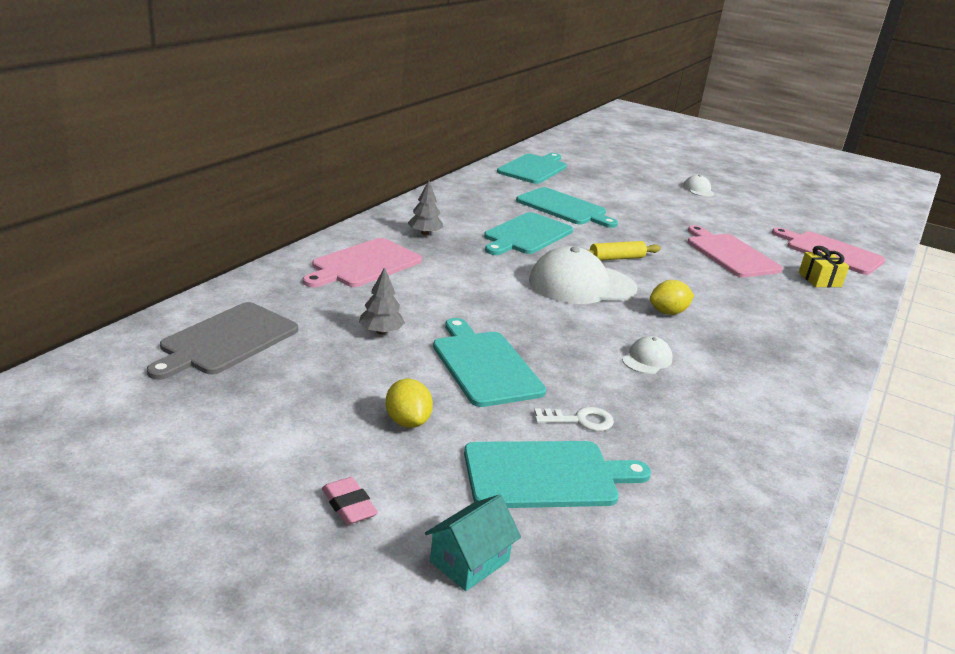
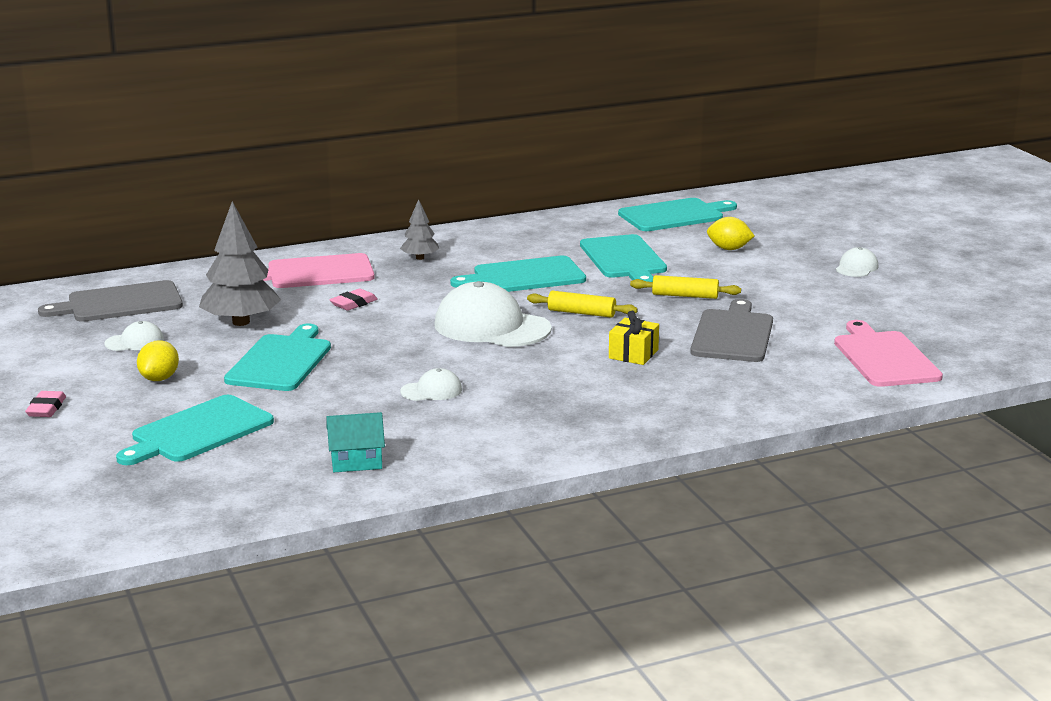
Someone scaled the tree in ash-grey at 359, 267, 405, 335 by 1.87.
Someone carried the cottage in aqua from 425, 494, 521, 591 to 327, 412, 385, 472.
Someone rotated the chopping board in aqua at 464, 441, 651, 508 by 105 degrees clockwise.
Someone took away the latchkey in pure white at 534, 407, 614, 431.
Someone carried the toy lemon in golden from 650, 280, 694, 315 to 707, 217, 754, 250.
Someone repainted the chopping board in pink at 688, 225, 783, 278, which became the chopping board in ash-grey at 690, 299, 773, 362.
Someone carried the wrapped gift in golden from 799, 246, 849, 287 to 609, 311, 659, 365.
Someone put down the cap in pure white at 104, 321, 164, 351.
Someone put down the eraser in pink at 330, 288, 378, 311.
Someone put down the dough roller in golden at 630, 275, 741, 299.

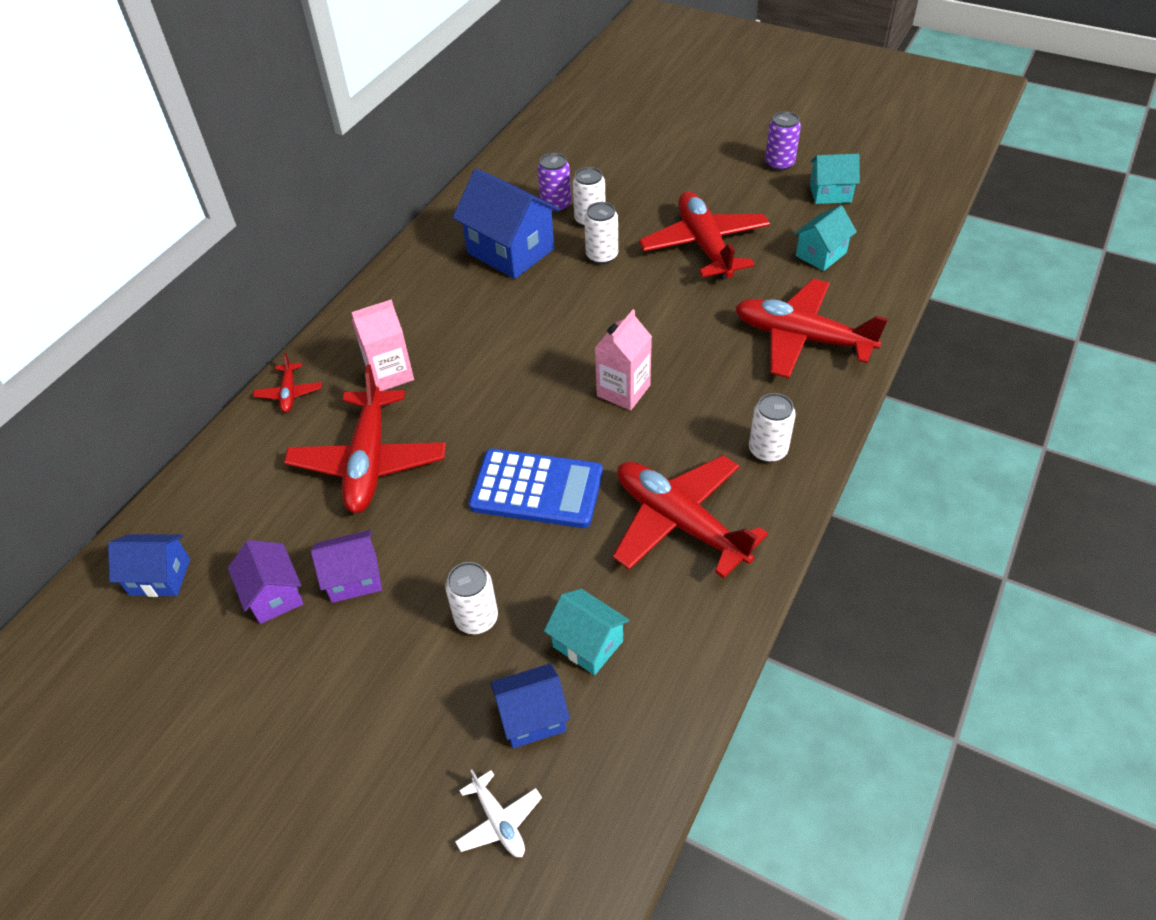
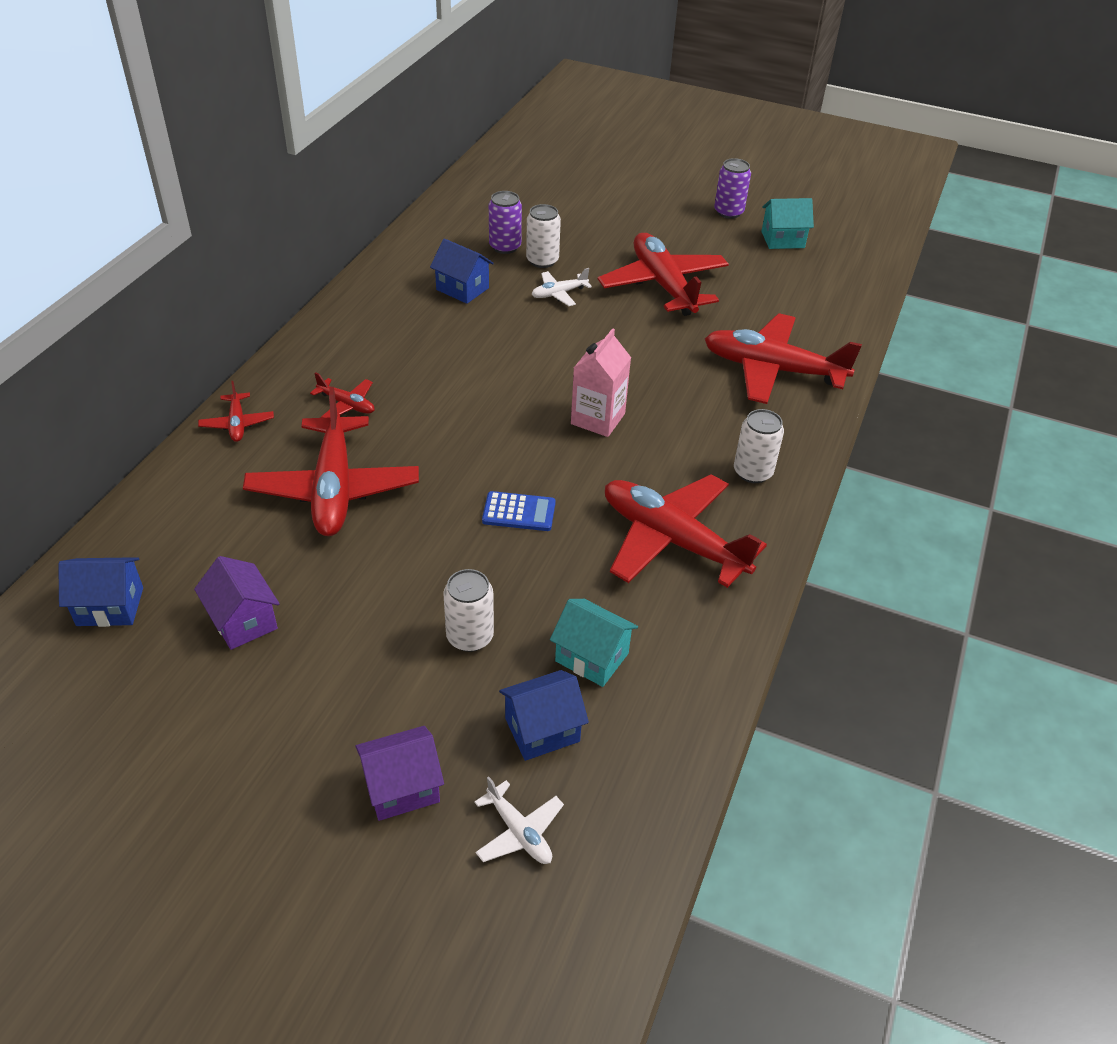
Someone carried the cottage in royal purple from 311, 530, 382, 603 to 355, 726, 444, 821.
Someone swapped the juice carton in pink at 351, 300, 414, 391 for the toy plane in scarlet at 310, 372, 375, 418.
Someone scaled the cottage in royal blue at 453, 168, 560, 279 by 0.57.
Someone scaled the pocket calculator in royal blue at 469, 449, 603, 528 by 0.53.
Someone swapped the tin in pure white at 584, 202, 618, 264 for the toy plane in pure white at 532, 268, 592, 306.
Someone took away the cottage in aqua at 794, 205, 857, 271.

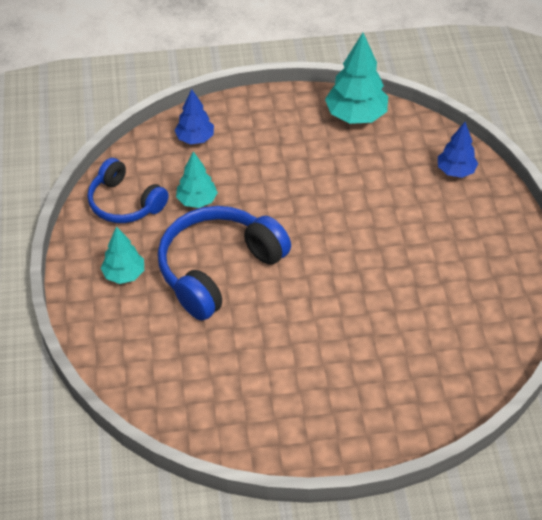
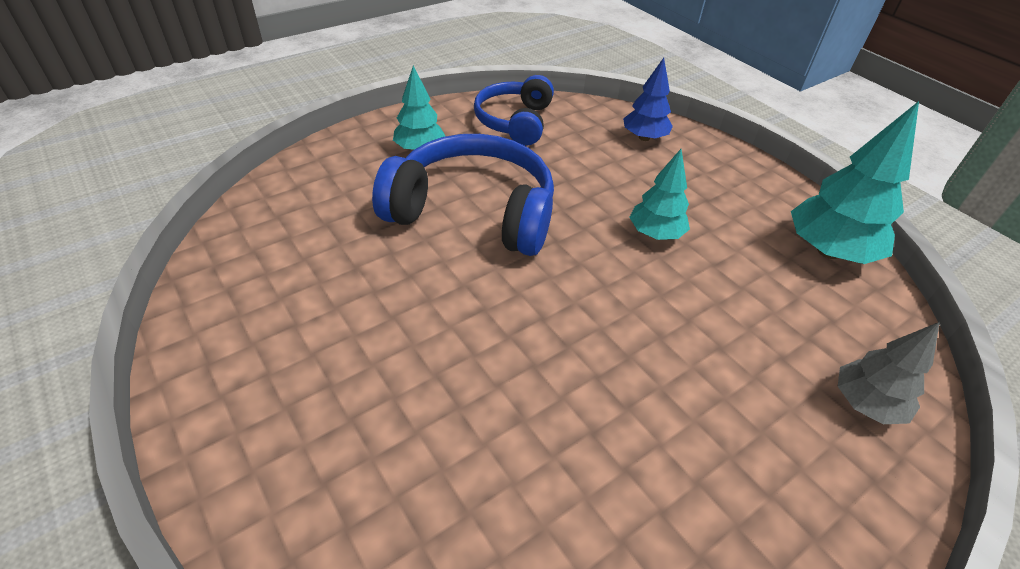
Someone carried the tree in aqua from 176, 151, 218, 208 to 629, 149, 690, 240.
Someone repainted the tree in royal blue at 438, 122, 478, 178, which became the tree in ash-grey at 838, 322, 940, 424.

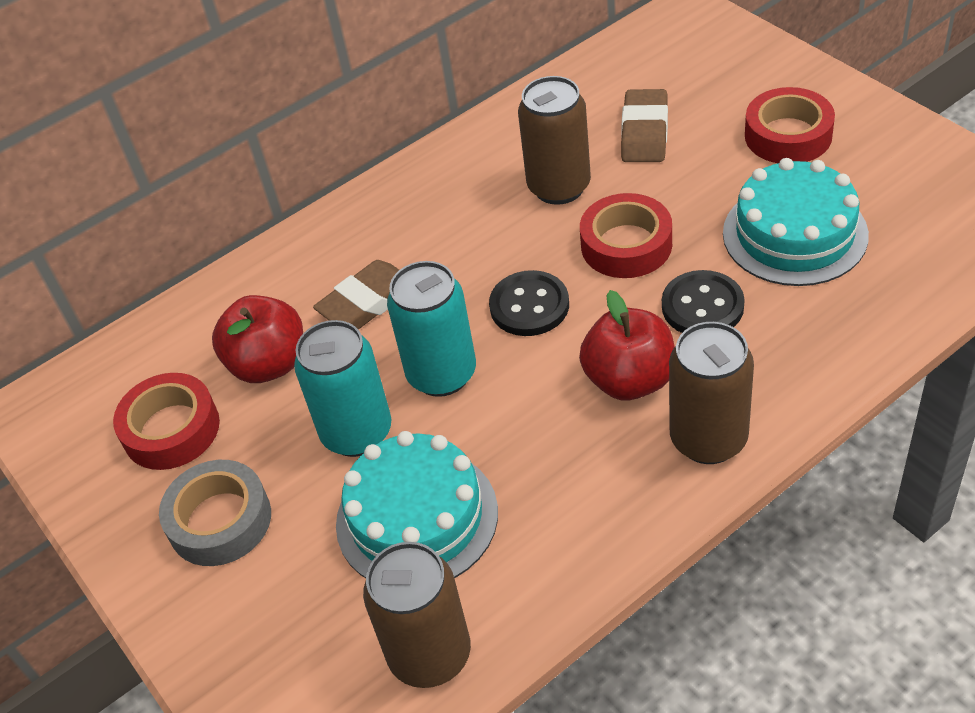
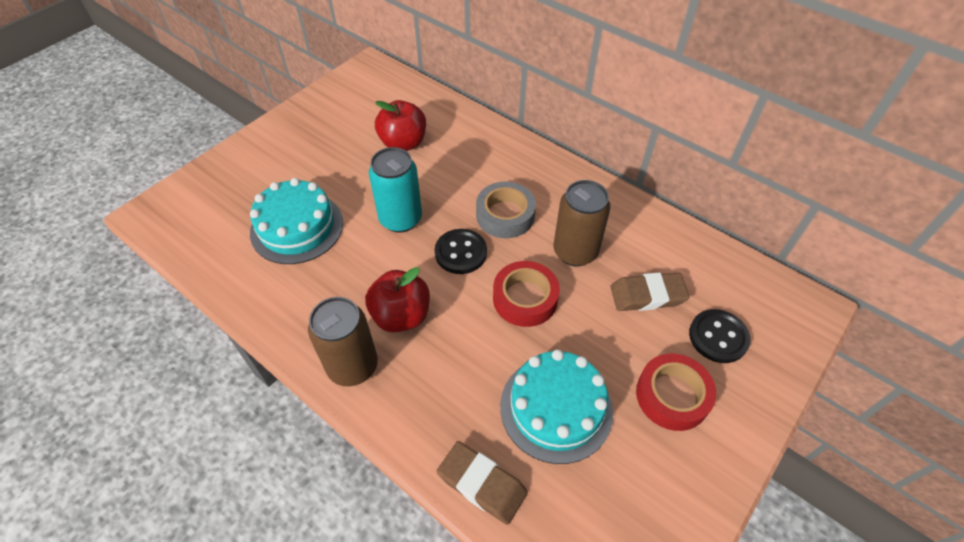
Someone took away the tape in scarlet at 113, 373, 220, 470.
Someone carried the tape in ash-grey from 159, 460, 271, 566 to 476, 181, 536, 238.
Someone took away the tin in aqua at 294, 320, 391, 457.
Someone carried the eraser in dark brown from 313, 260, 399, 330 to 437, 441, 528, 525.
Someone took away the tin in dark brown at 363, 542, 471, 688.
Someone carried the shirt button in ebony from 662, 270, 745, 333 to 689, 309, 751, 363.

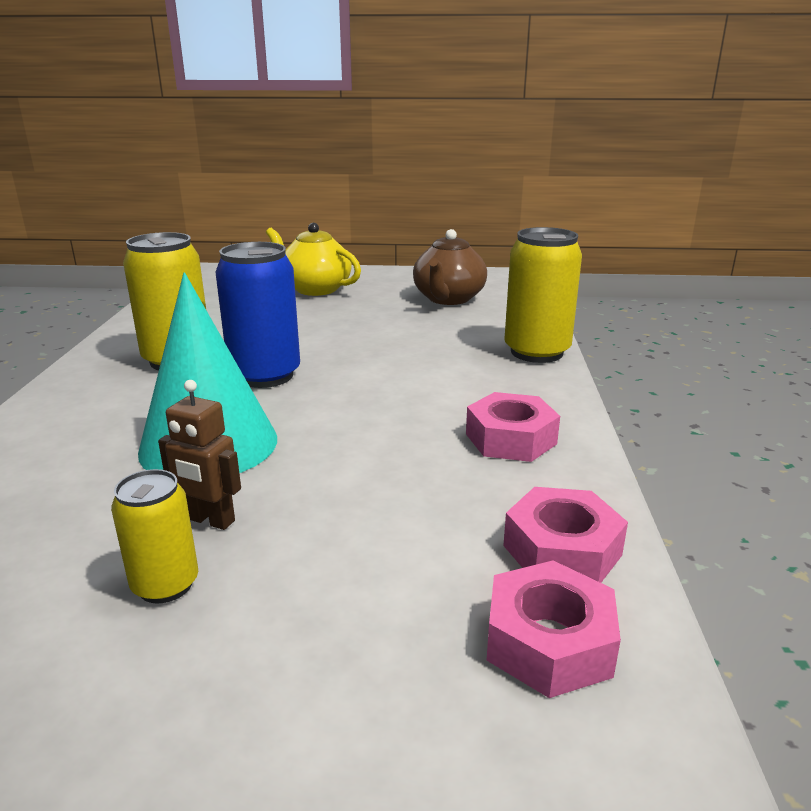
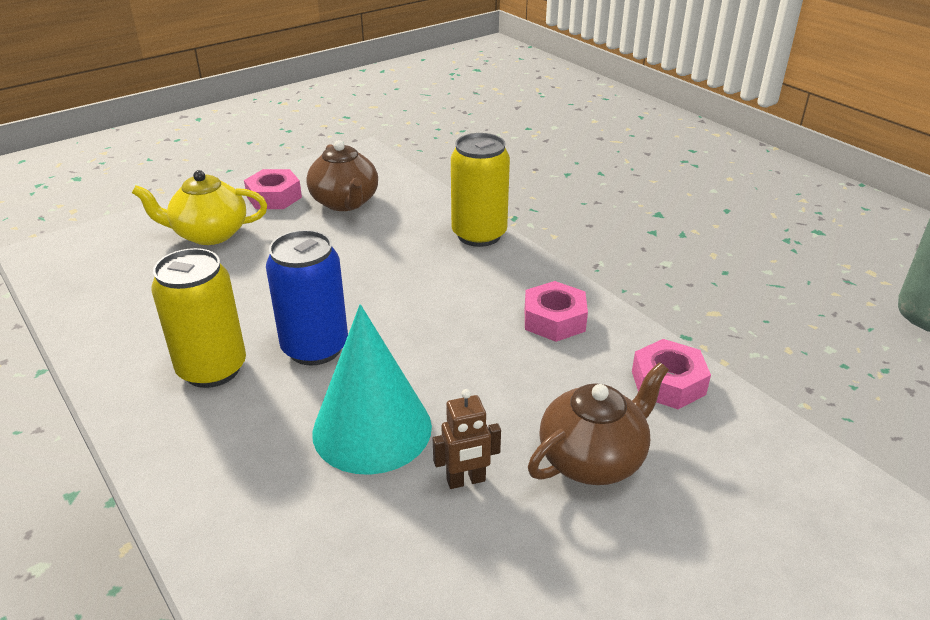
Someone took away the tin in golden at 111, 469, 198, 603.
Someone carried the hexagon nut in pink from 486, 560, 621, 698 to 244, 169, 302, 209.
Someone put down the teapot in dark brown at 528, 362, 669, 485.

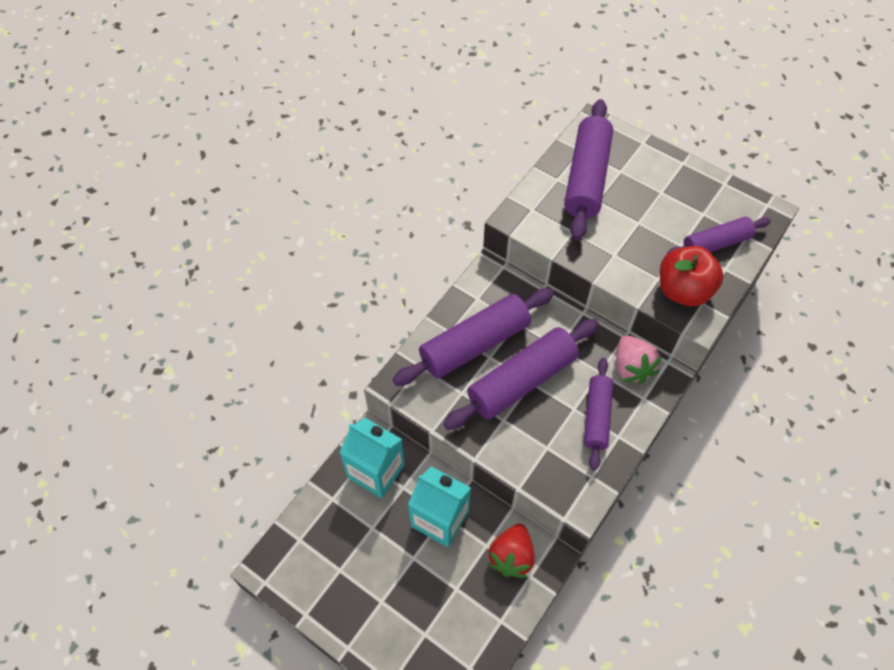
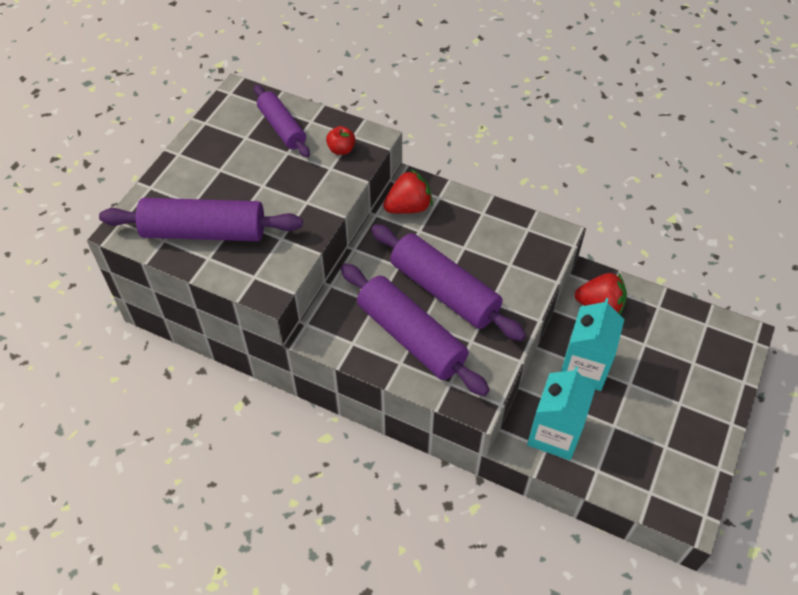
Someone took away the dough roller in royal purple at 584, 358, 614, 470.
Someone repainted the toy strawberry in pink at 616, 335, 662, 384, which became the toy strawberry in scarlet at 383, 169, 433, 214.
Someone scaled the apple fruit in scarlet at 660, 246, 724, 306 by 0.49.

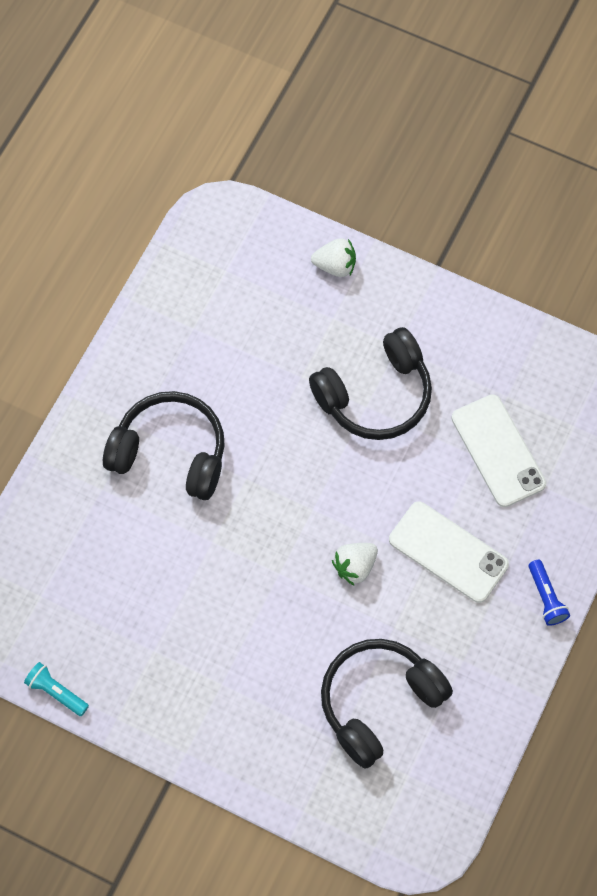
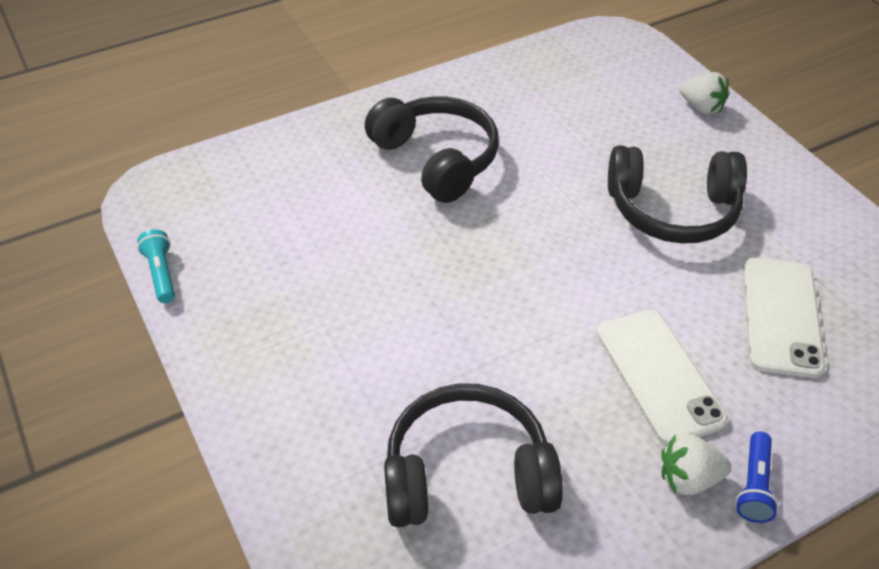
Someone carried the toy strawberry in pure white from 332, 543, 378, 586 to 661, 434, 732, 495.

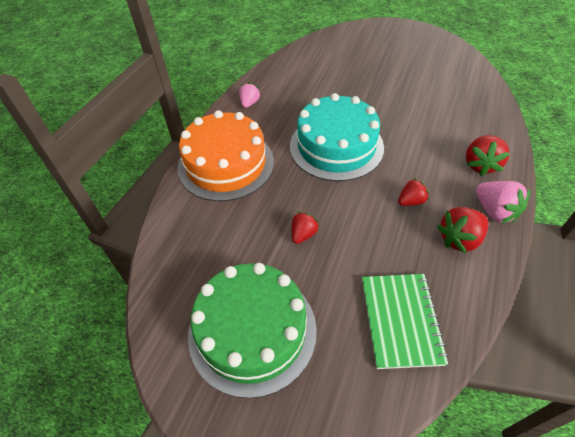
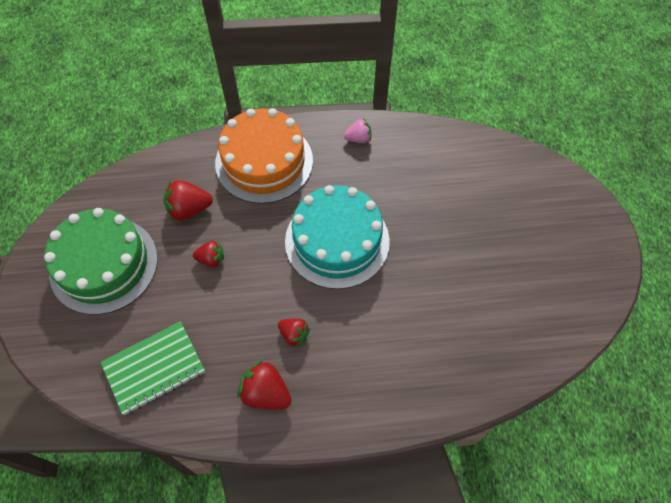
Someone carried the toy strawberry in scarlet from 466, 135, 510, 176 to 164, 180, 213, 221.
Someone took away the toy strawberry in pink at 476, 181, 530, 223.

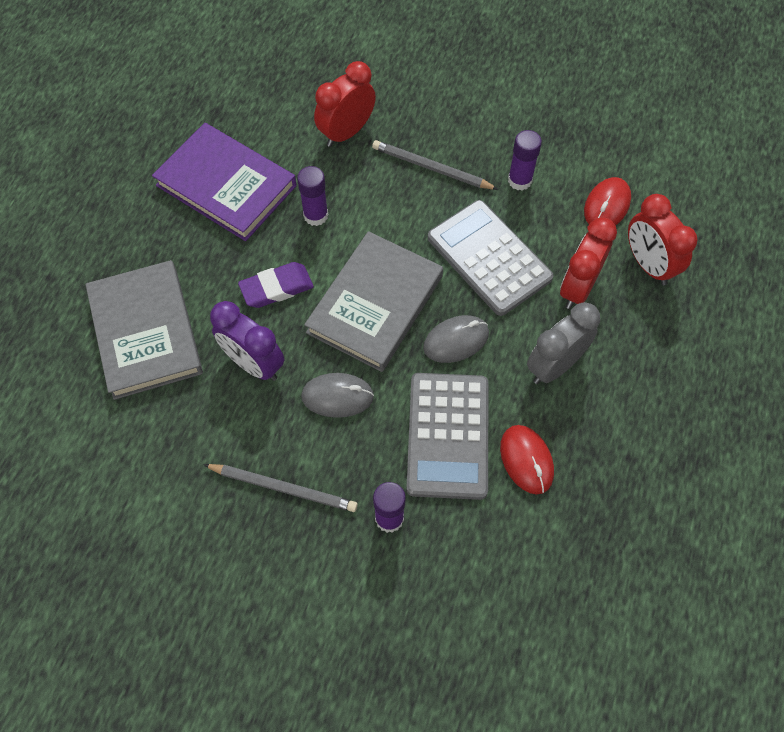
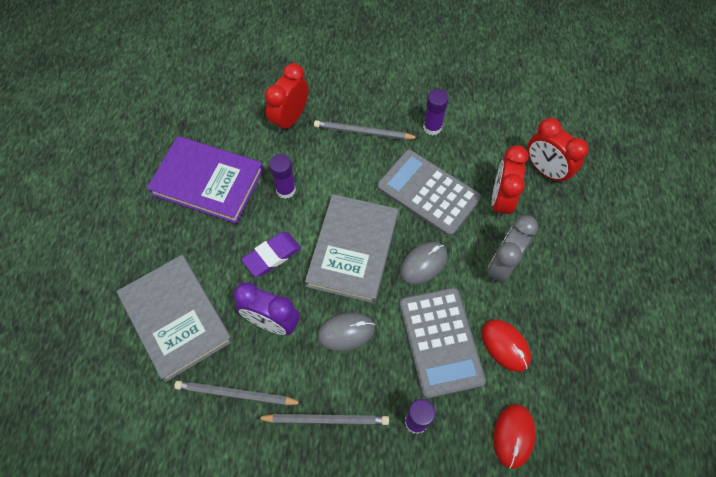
Someone carried the computer mouse in scarlet from 584, 177, 631, 225 to 493, 404, 536, 469.
Someone put down the lead pencil in ash-grey at 174, 381, 303, 405.

